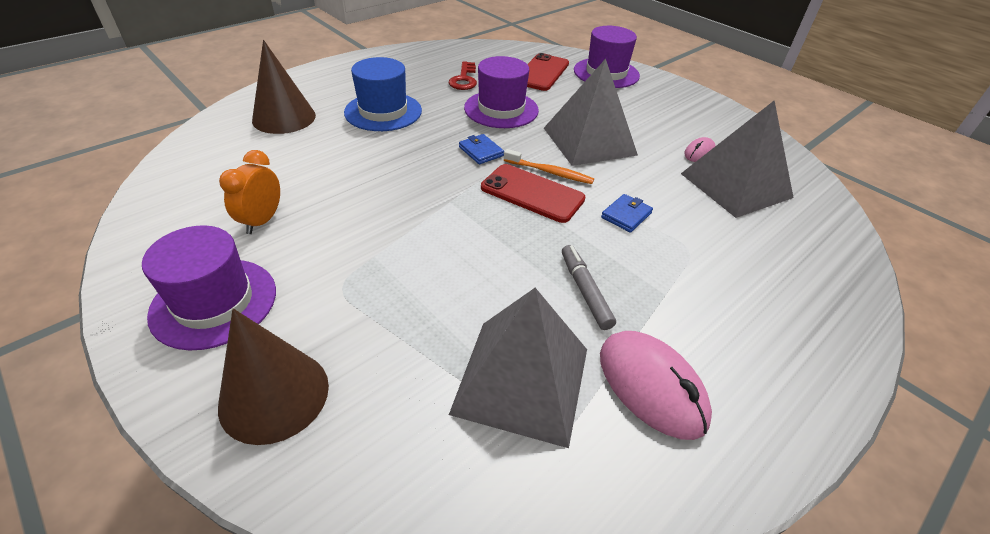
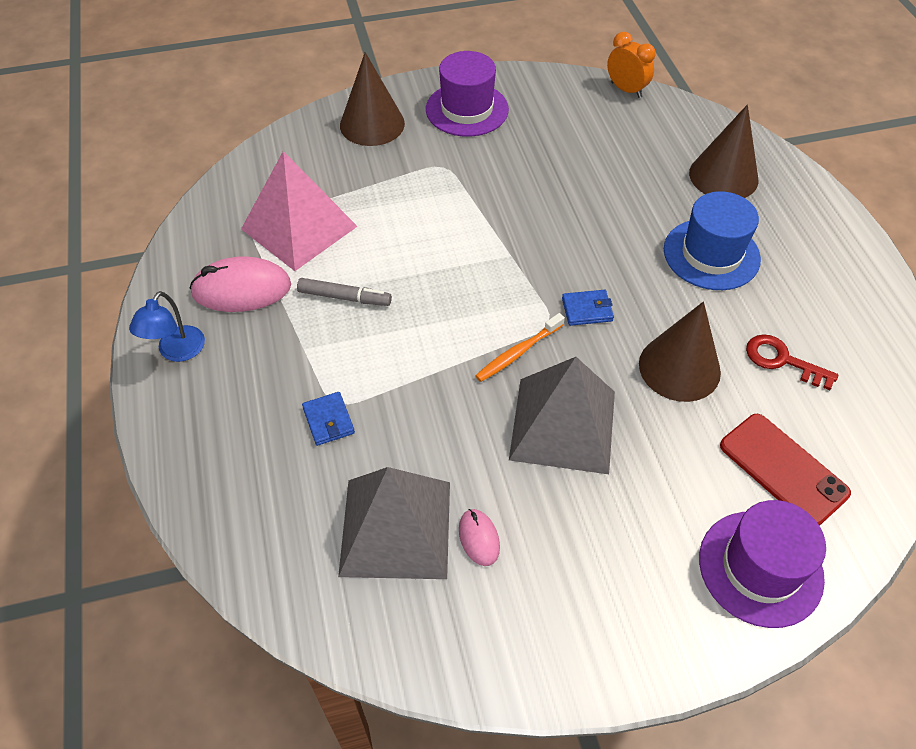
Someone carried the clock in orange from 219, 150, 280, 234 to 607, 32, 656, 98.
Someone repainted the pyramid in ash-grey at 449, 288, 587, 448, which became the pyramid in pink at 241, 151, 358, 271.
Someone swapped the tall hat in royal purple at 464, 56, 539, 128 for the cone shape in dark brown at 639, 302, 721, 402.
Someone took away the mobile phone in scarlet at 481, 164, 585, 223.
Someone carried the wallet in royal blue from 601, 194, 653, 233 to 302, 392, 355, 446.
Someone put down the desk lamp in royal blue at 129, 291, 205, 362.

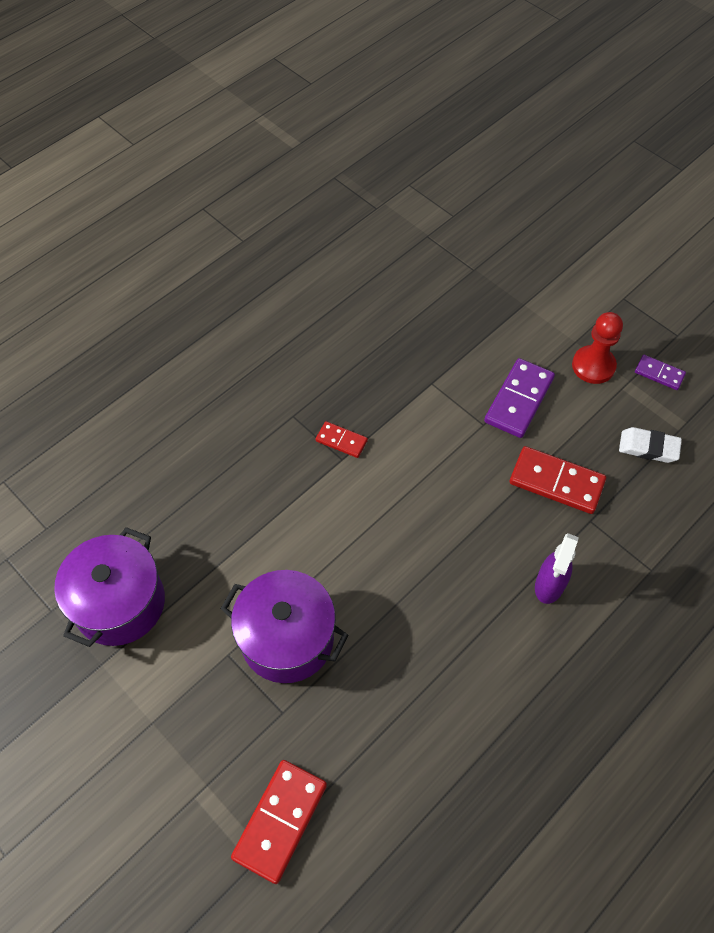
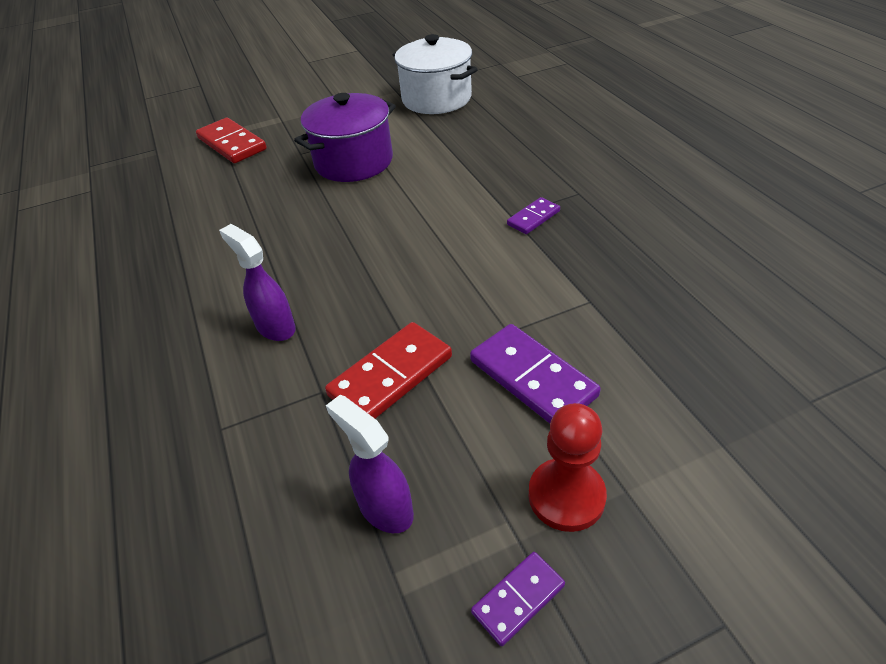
Someone repainted the pot in royal purple at 54, 527, 165, 647, which became the pot in pure white at 393, 34, 478, 114.
Someone repainted the domino in scarlet at 316, 421, 368, 458, which became the domino in royal purple at 507, 197, 560, 234.
Someone swapped the eraser in pure white at 619, 427, 682, 463 for the spray cleaner in royal purple at 326, 395, 414, 533.

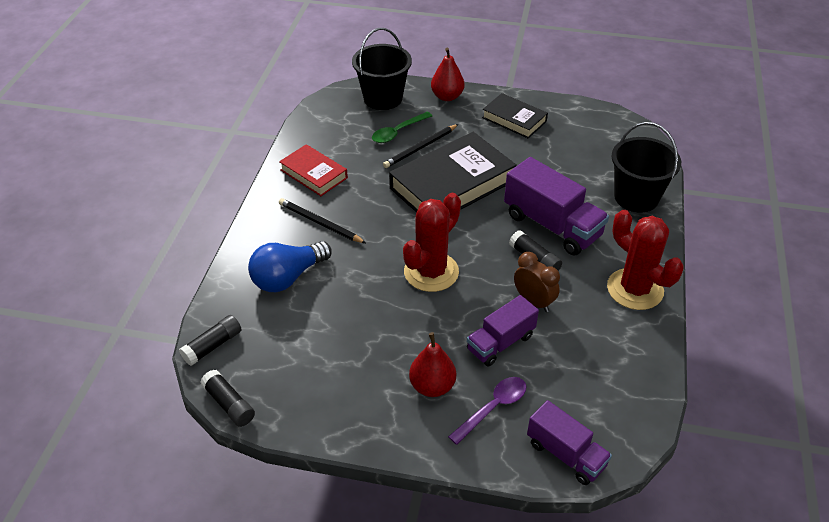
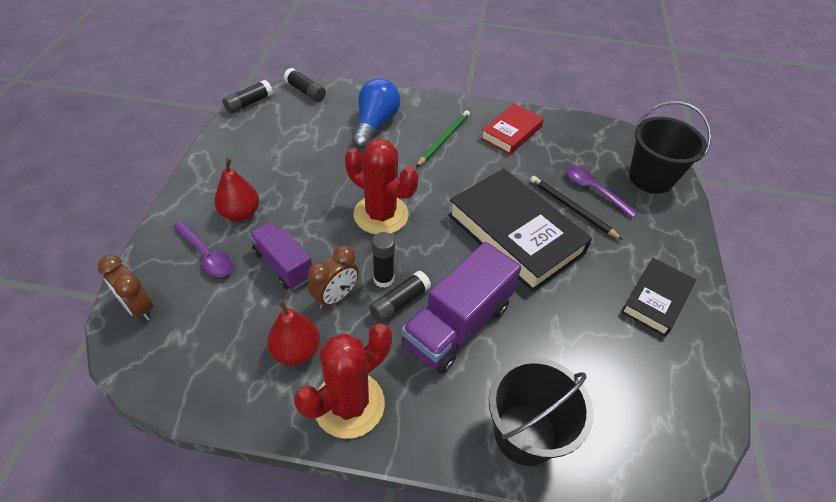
Someone rotated the lightbulb in royal blue at 248, 241, 332, 292 by 60 degrees clockwise.
Someone repainted the lead pencil in ebony at 279, 198, 366, 243, which became the lead pencil in green at 416, 110, 470, 167.
Someone repainted the spoon in green at 372, 112, 432, 143, which became the spoon in royal purple at 566, 166, 638, 218.
Someone carried the toy pear in scarlet from 431, 48, 464, 101 to 267, 300, 320, 365.
Someone swapped the truck in royal purple at 527, 400, 612, 485 for the clock in dark brown at 98, 255, 153, 321.
Someone put down the glue in ebony at 372, 232, 395, 288.

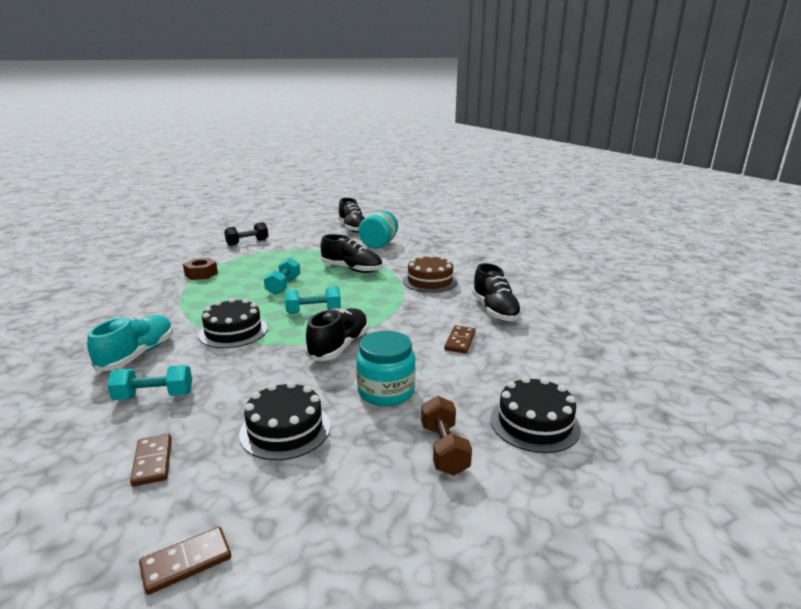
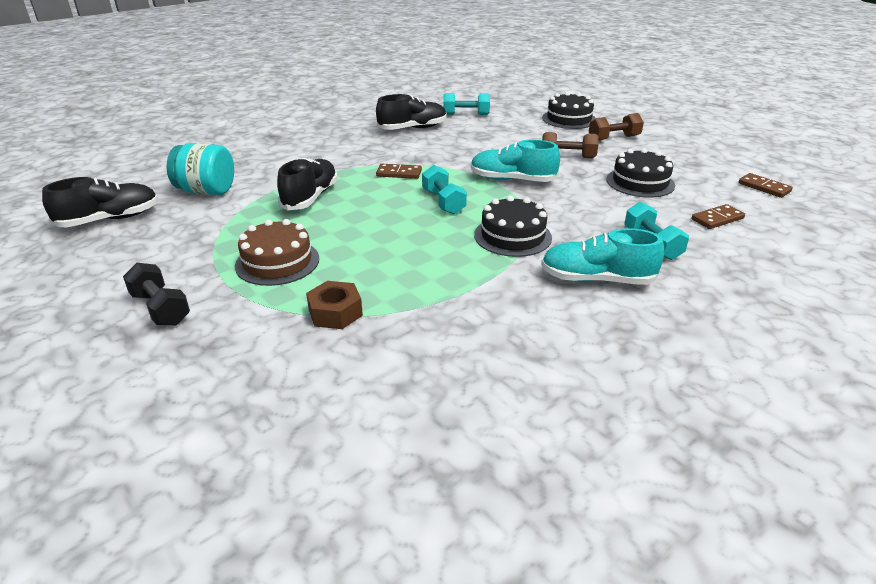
Someone carried the hand weight in aqua from 264, 257, 300, 295 to 443, 93, 490, 115.
Someone repainted the shoe in ebony at 305, 308, 368, 361, which became the shoe in aqua at 471, 139, 560, 182.
Someone swapped the preserve jar in aqua at 356, 331, 415, 406 for the hand weight in dark brown at 542, 132, 599, 158.
Someone carried the gateau in dark brown from 403, 254, 457, 293 to 235, 219, 319, 286.
Someone carried the domino in dark brown from 444, 326, 476, 354 to 376, 164, 422, 179.

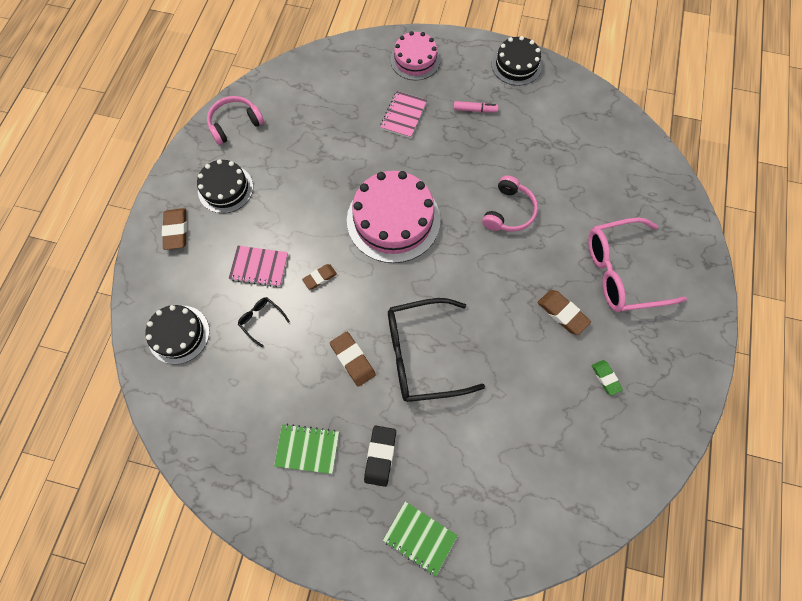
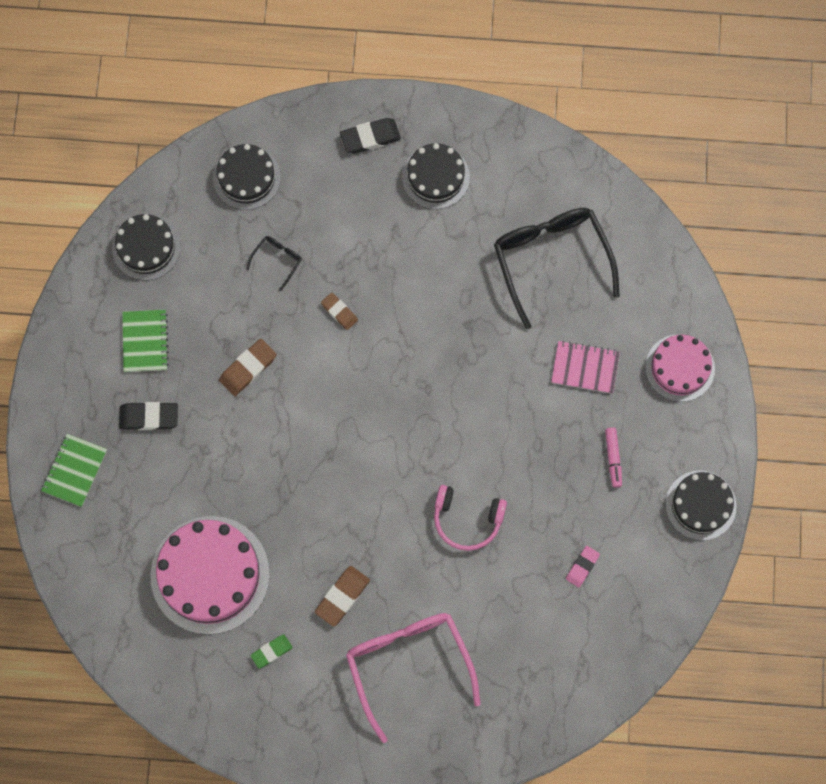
Someone repainted the eraser in dark brown at 162, 208, 187, 250, which became the eraser in ebony at 340, 118, 401, 154.
Someone took away the headset in pink at 207, 96, 264, 145.
Someone took away the exercise book in pink at 228, 246, 288, 287.
Someone carried the gateau in pink from 347, 171, 440, 263 to 150, 516, 270, 635.
Someone carried the spectacles in ebony from 388, 298, 485, 402 to 494, 208, 620, 329.
Someone put down the gateau in ebony at 112, 214, 181, 280.
Someone put down the eraser in pink at 566, 546, 600, 587.

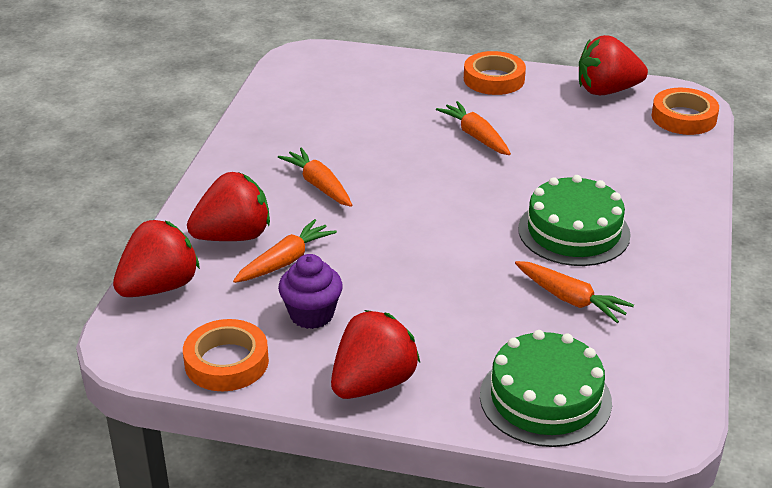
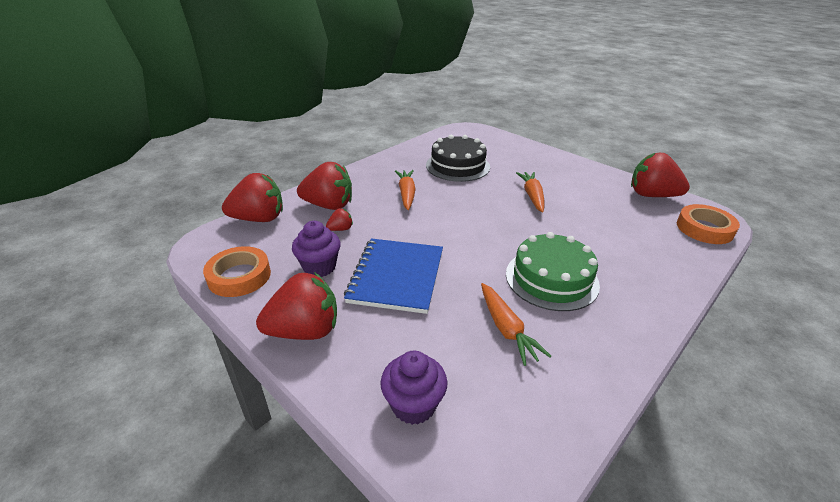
Someone swapped the root vegetable in orange at 233, 219, 337, 283 for the toy strawberry in scarlet at 326, 208, 353, 231.
Someone took away the tape in orange at 464, 51, 526, 95.
Someone swapped the gateau in green at 480, 330, 612, 447 for the muffin in royal purple at 380, 351, 447, 425.
Someone put down the exercise book in royal blue at 344, 238, 443, 314.
Someone put down the gateau in ebony at 426, 135, 490, 182.

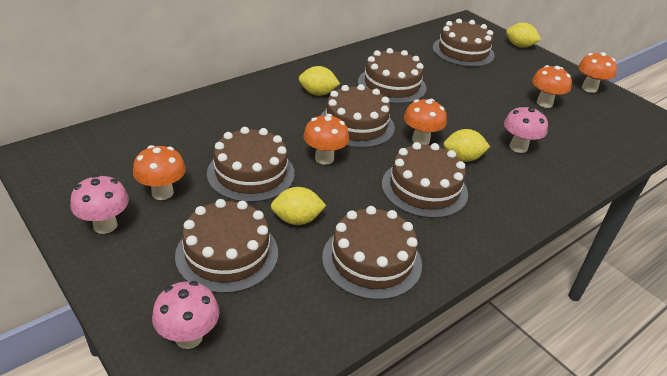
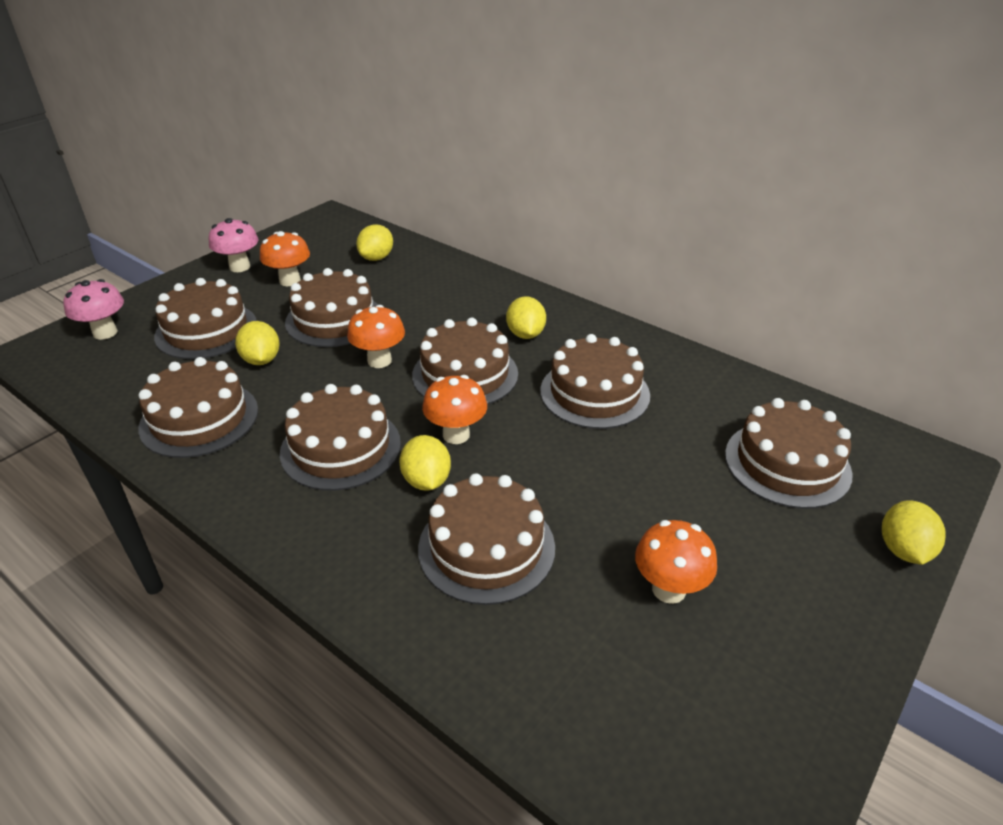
Someone swapped the fungus in pink at 504, 105, 548, 153 for the gateau in dark brown at 418, 473, 555, 605.
Someone took away the fungus in orange at 578, 52, 617, 93.
Someone put down the toy lemon in golden at 356, 224, 393, 261.

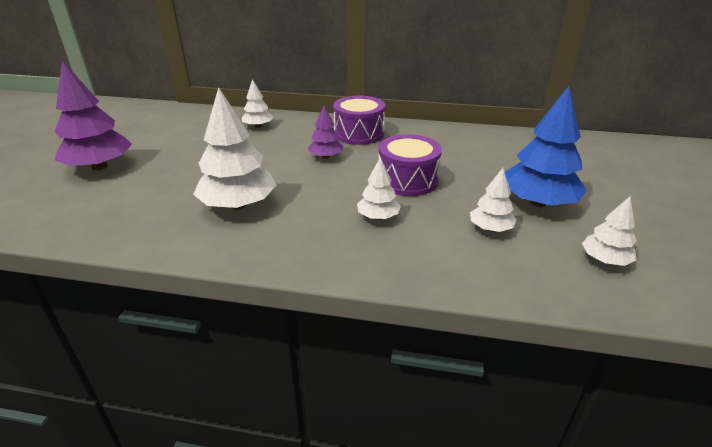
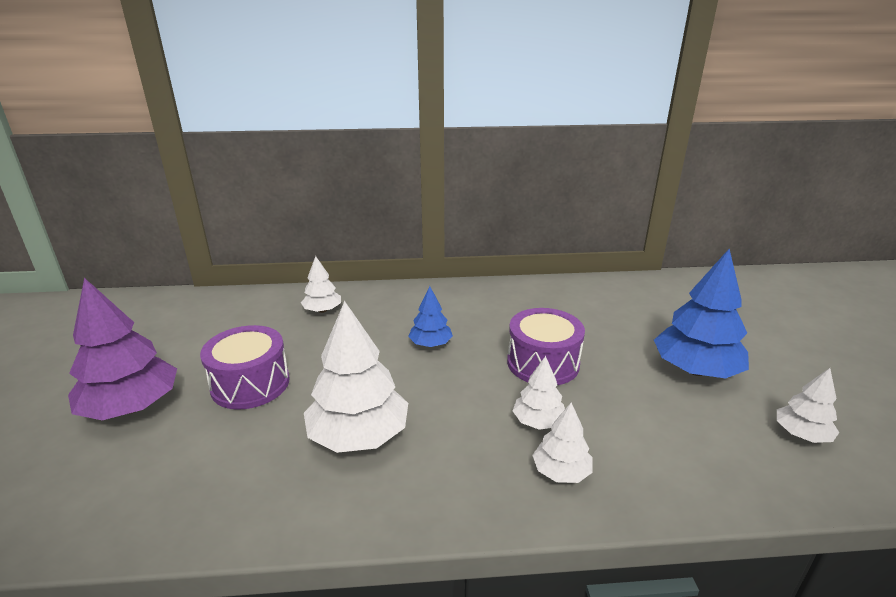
Someone repainted the tree in royal purple at 308, 106, 343, 159, which became the tree in royal blue at 408, 286, 453, 347.
Someone carried the toy drum in royal purple from 333, 96, 385, 145 to 200, 325, 289, 410.
Someone carried the tree in pure white from 470, 168, 517, 232 to 532, 402, 593, 483.

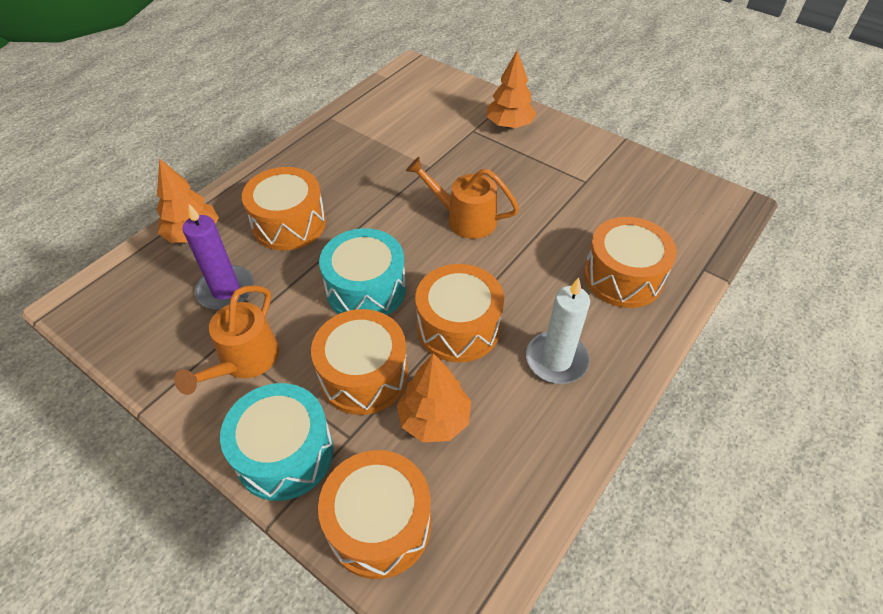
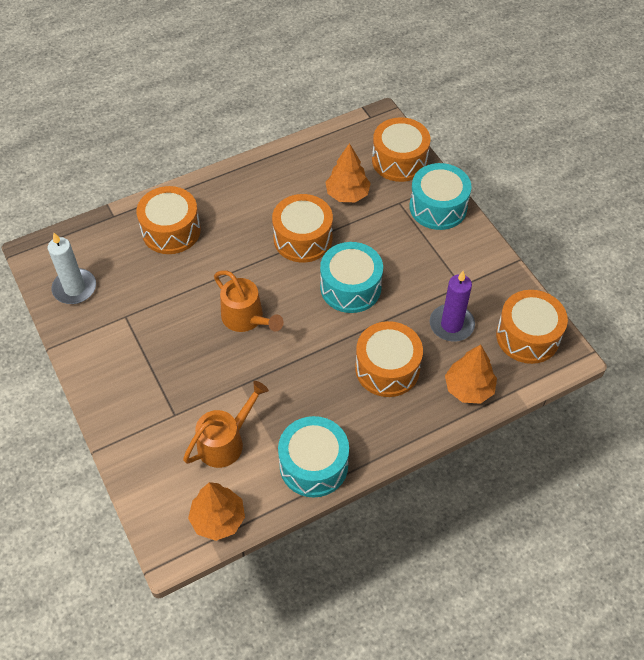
Someone carried the watering can in orange from 174, 285, 279, 395 to 183, 381, 269, 468.
Someone carried the toy drum in orange from 311, 309, 408, 415 to 496, 290, 568, 364.
Someone carried the tree in orange from 487, 50, 536, 129 to 188, 482, 245, 541.
Someone carried the wax candle in pure white from 526, 278, 590, 384 to 48, 233, 96, 304.
Someone put down the toy drum in aqua at 278, 416, 349, 498.

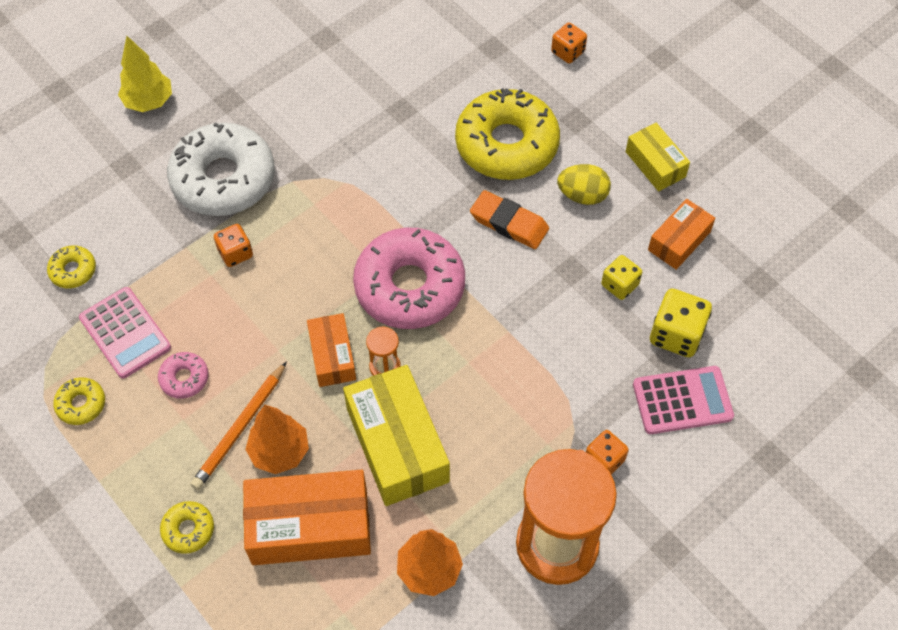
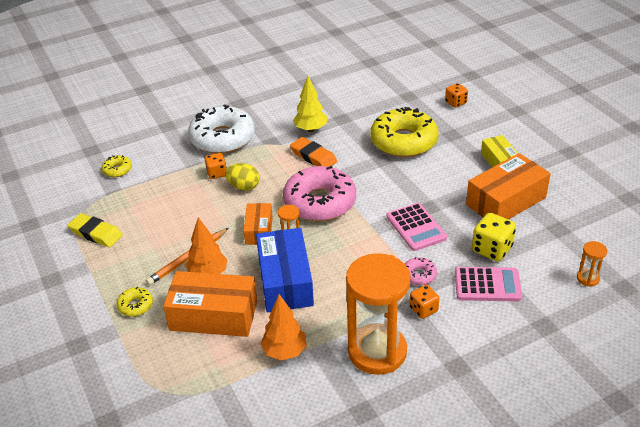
Someone swapped the glazed donut in golden at 53, 377, 105, 425 for the eraser in golden at 67, 213, 123, 247.
Someone carried the pocket calculator in pink from 79, 287, 171, 379 to 386, 203, 447, 251.
Someone carried the tree in golden from 118, 36, 172, 112 to 293, 76, 327, 132.
Someone carried the glazed donut in pink from 158, 352, 209, 399 to 405, 257, 437, 285.
Someone repainted the parcel in golden at 343, 365, 450, 506, which became the parcel in royal blue at 256, 228, 314, 312.
Someone carried the eraser in orange from 470, 190, 549, 249 to 290, 137, 337, 167.
Someone carried the egg shape in golden from 557, 164, 611, 205 to 225, 163, 259, 191.
Someone took away the die in golden at 601, 255, 642, 300.
Someone scaled the parcel in orange at 648, 199, 715, 270 by 1.75.
Someone put down the sandglass in orange at 577, 241, 607, 287.

